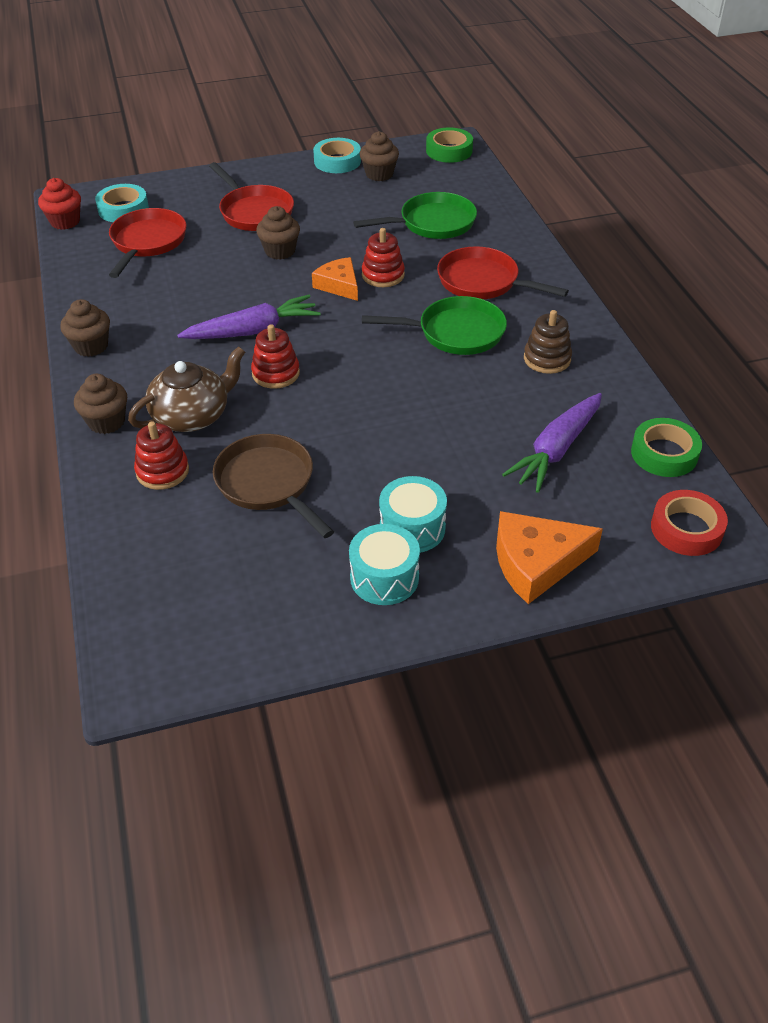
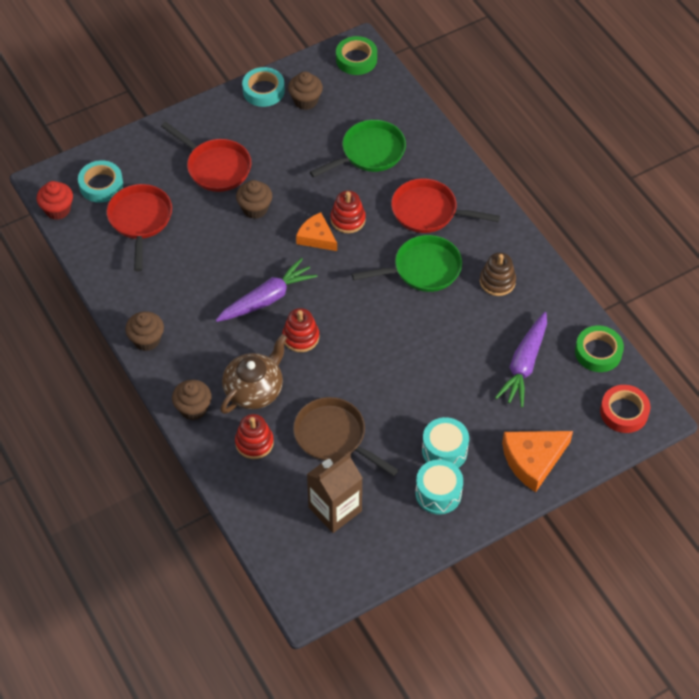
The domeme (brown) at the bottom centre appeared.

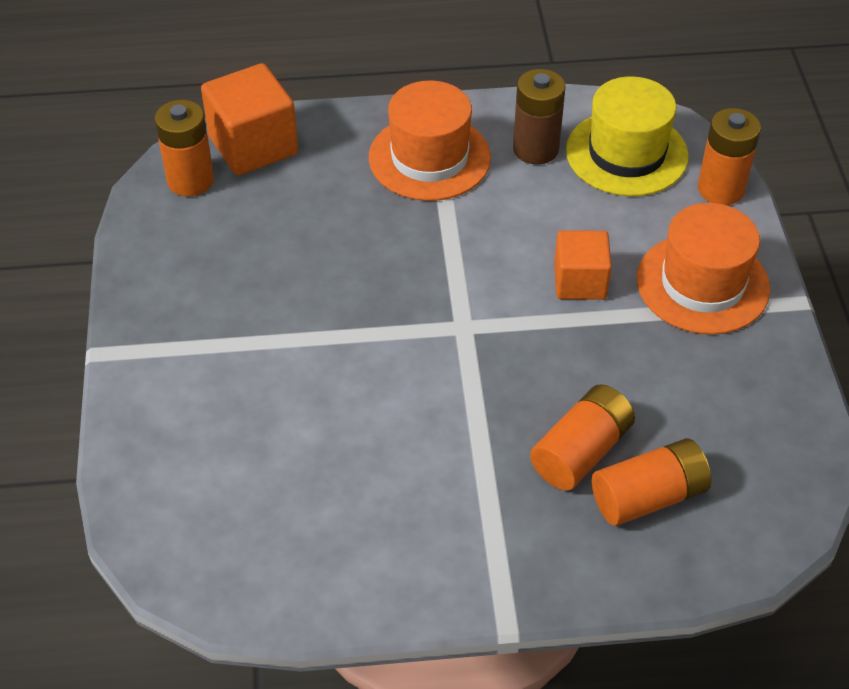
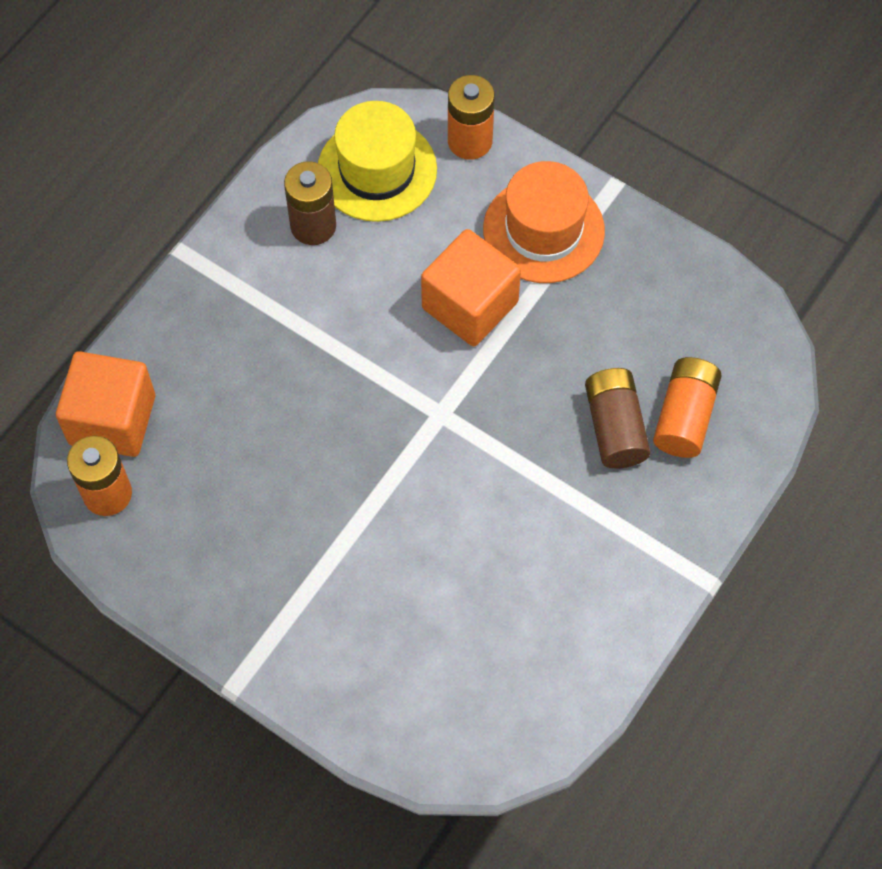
The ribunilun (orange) (no. 1 from left) at the top centre disappeared.
The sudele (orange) (no. 2 from left) at the middle right changed to 1.52 times the size.
The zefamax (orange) (no. 2 from left) at the middle right became the zefamax (brown) (no. 2 from left) at the middle right.

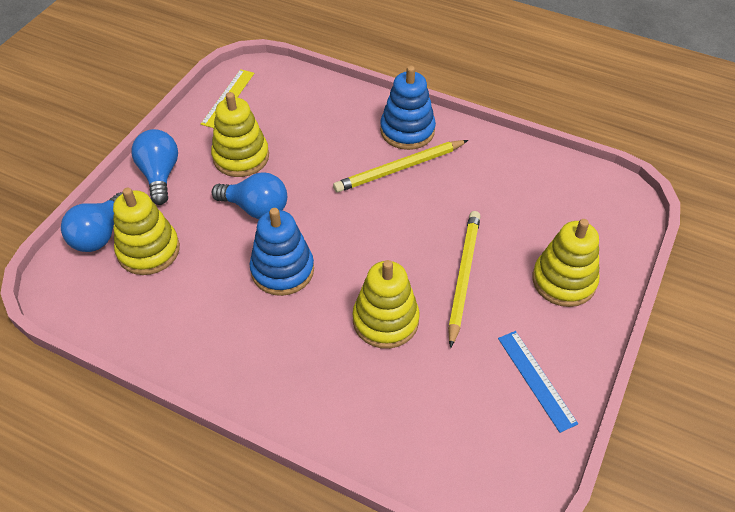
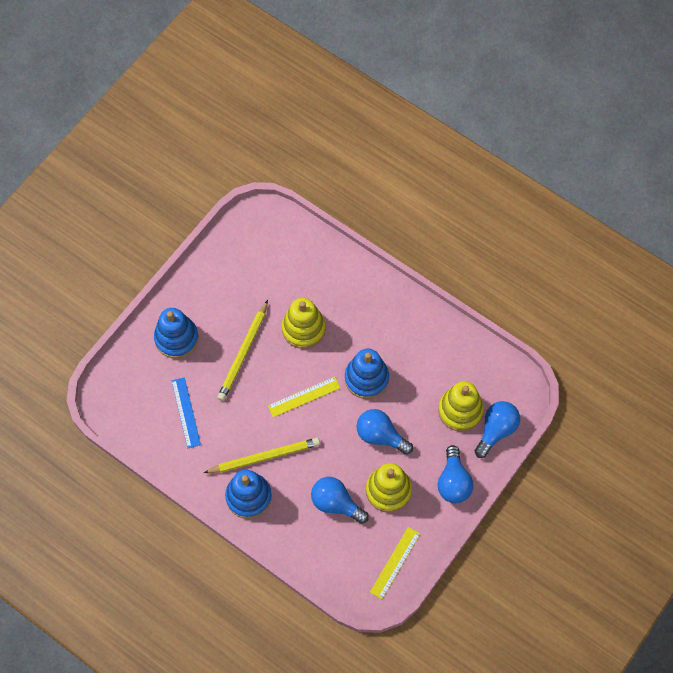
The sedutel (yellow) (no. 4 from left) at the middle right became the sedutel (blue) (no. 1 from left) at the middle left.
The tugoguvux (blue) moved from the bottom right to the middle left.
The tugoguvux (yellow) (no. 1 from left) at the centre appeared.
The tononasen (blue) (no. 1 from left) at the bottom centre appeared.

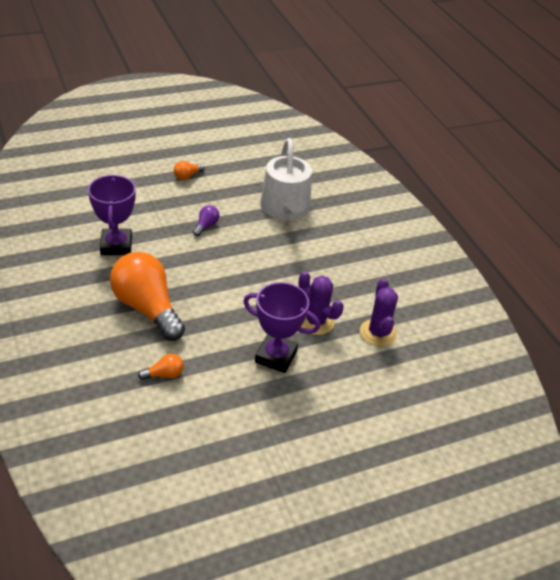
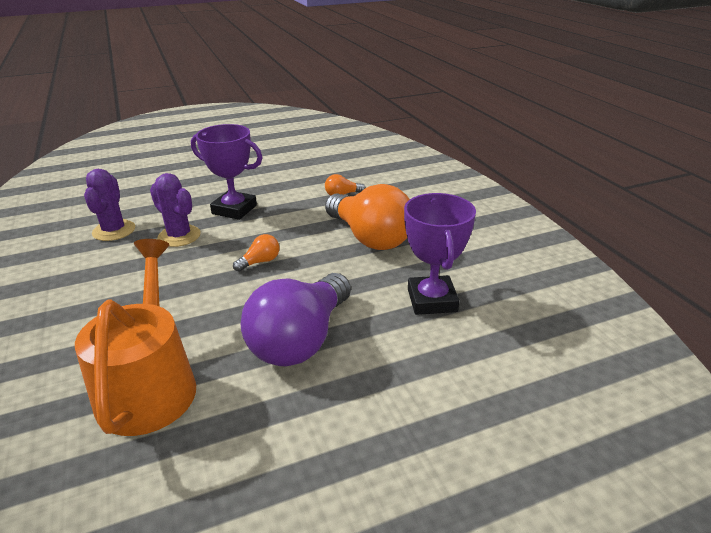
The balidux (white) at the top centre became the balidux (orange) at the middle left.
The tononasen (orange) (no. 3 from left in the first image) moved from the top centre to the centre.
The tononasen (purple) at the centre changed to 2.43 times the size.

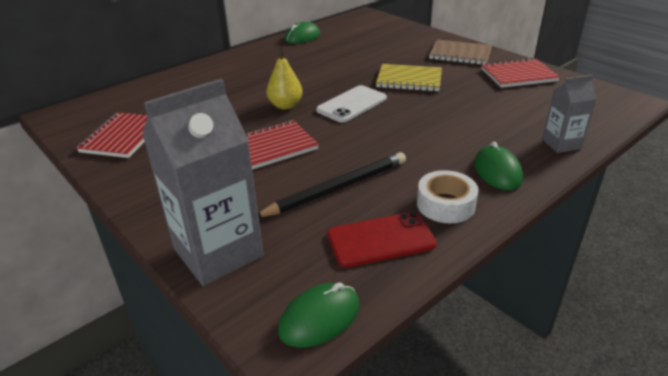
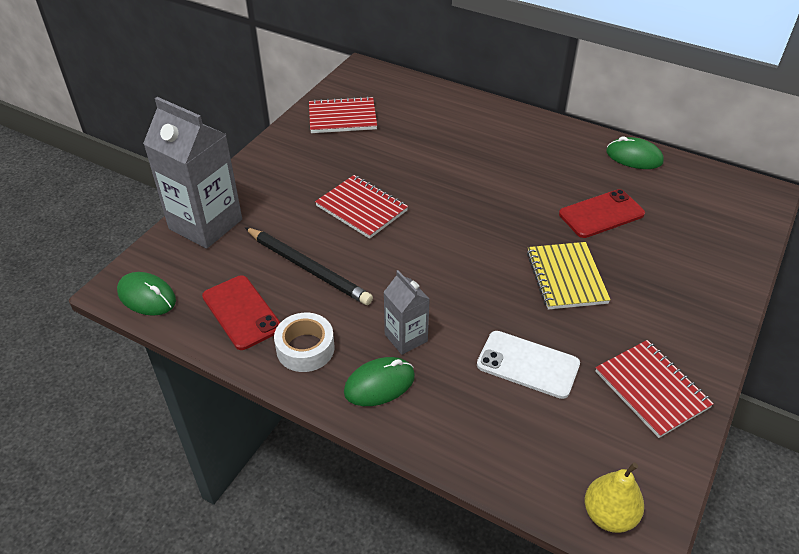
The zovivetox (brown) at the top right disappeared.
The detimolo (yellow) moved from the top centre to the bottom right.
The domeme (grey) (no. 2 from left) moved from the top right to the centre.
The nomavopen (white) moved from the top centre to the centre.
The nomavopen (red) (no. 2 from left) at the middle right appeared.

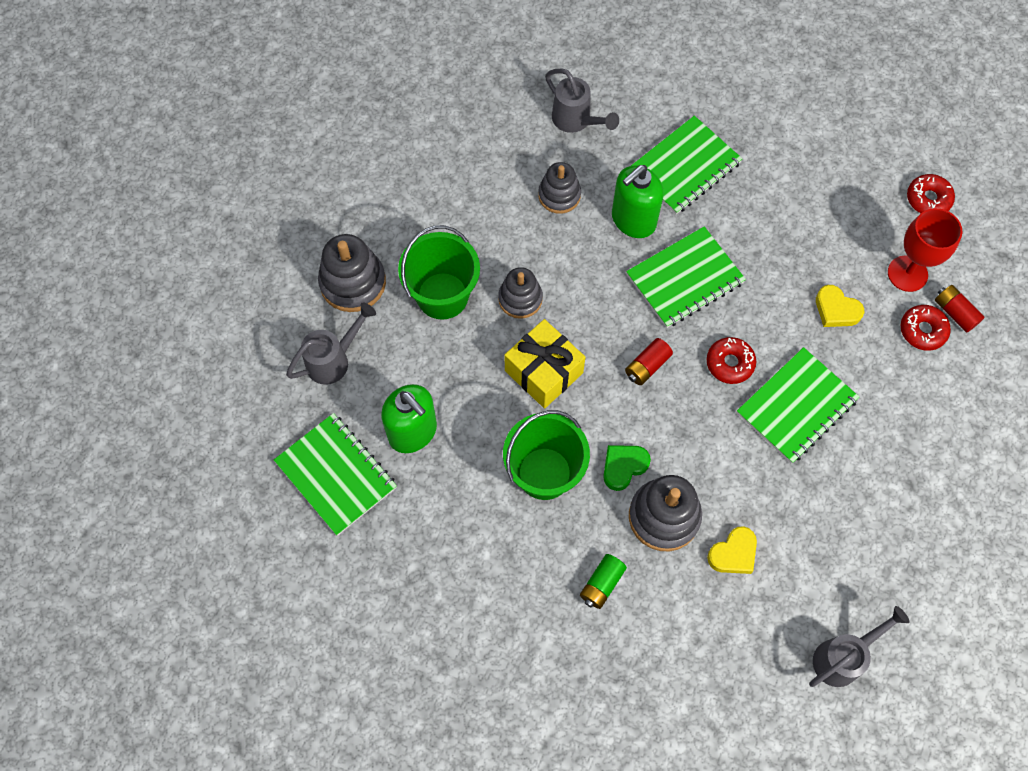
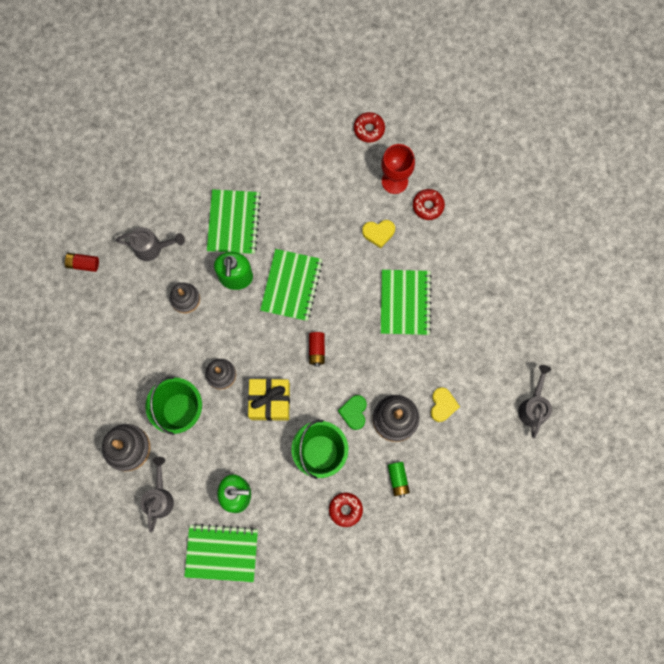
The zefamax (red) (no. 2 from left in the first image) moved from the middle right to the middle left.
The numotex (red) (no. 1 from left) moved from the middle right to the bottom centre.

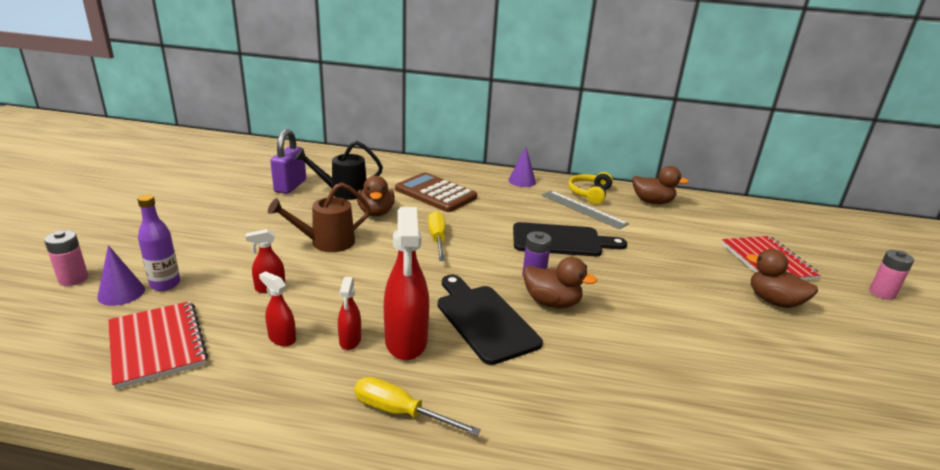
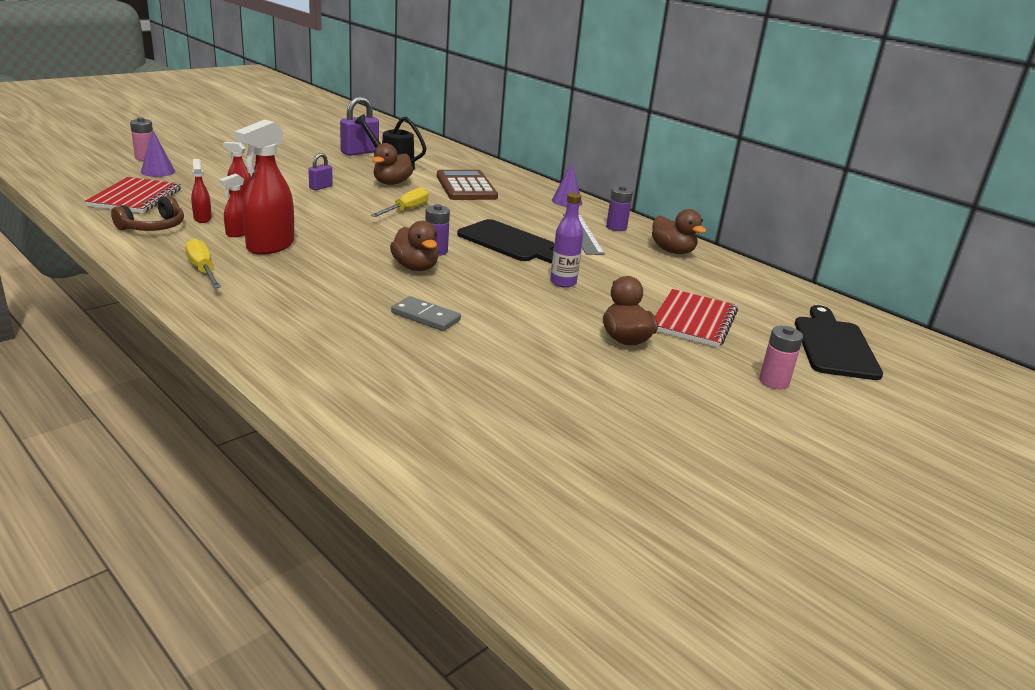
The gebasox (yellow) at the centre was replaced by the zefamax (purple) (no. 2 from left) at the top centre.
The balidux (brown) at the centre was replaced by the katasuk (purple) (no. 1 from left) at the top left.
The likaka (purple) moved from the middle left to the centre.
The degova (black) (no. 1 from left in the first image) moved from the bottom centre to the middle right.
The gebasox (brown) at the top left appeared.
The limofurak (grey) at the centre appeared.

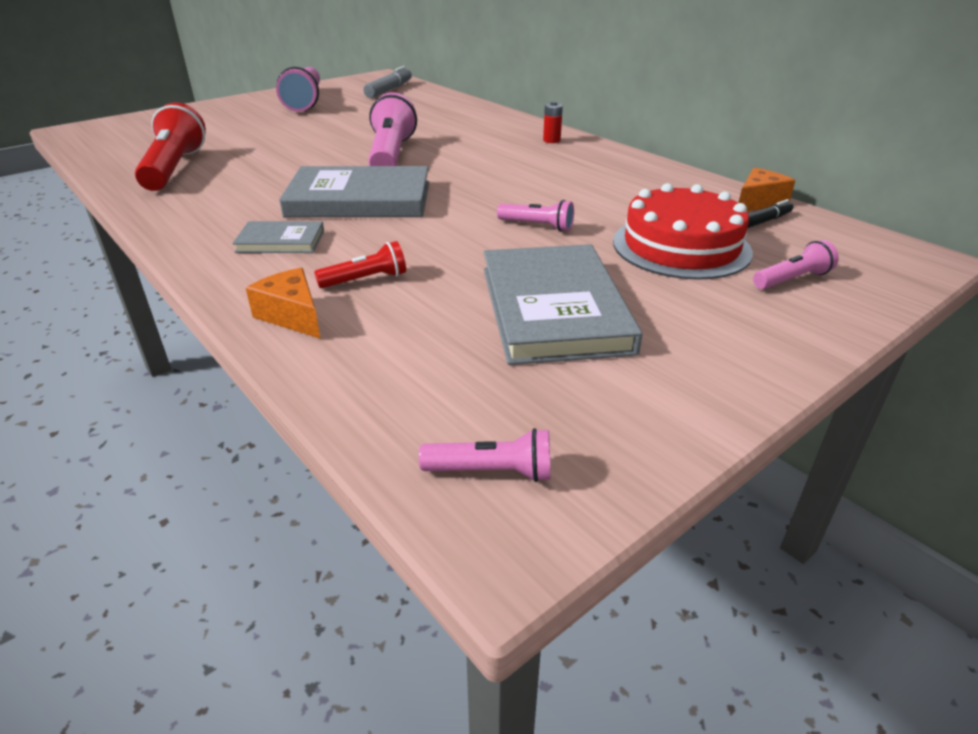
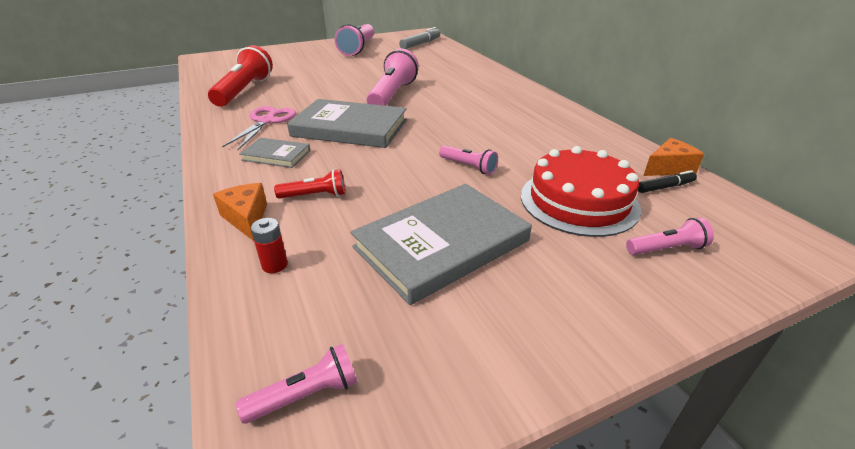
The zefamax (red) moved from the top centre to the middle left.
The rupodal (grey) (no. 3 from left) at the centre turned 45 degrees clockwise.
The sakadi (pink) (no. 3 from left in the first image) at the centre turned 45 degrees counterclockwise.
The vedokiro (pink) at the top left appeared.

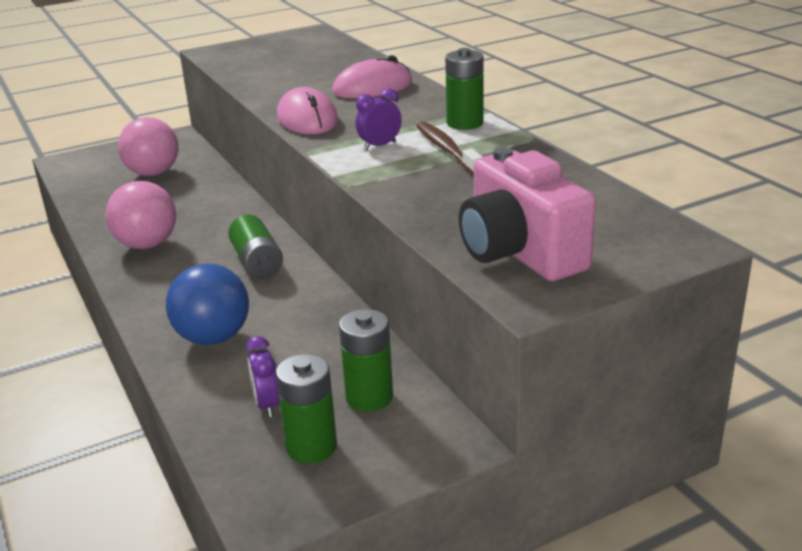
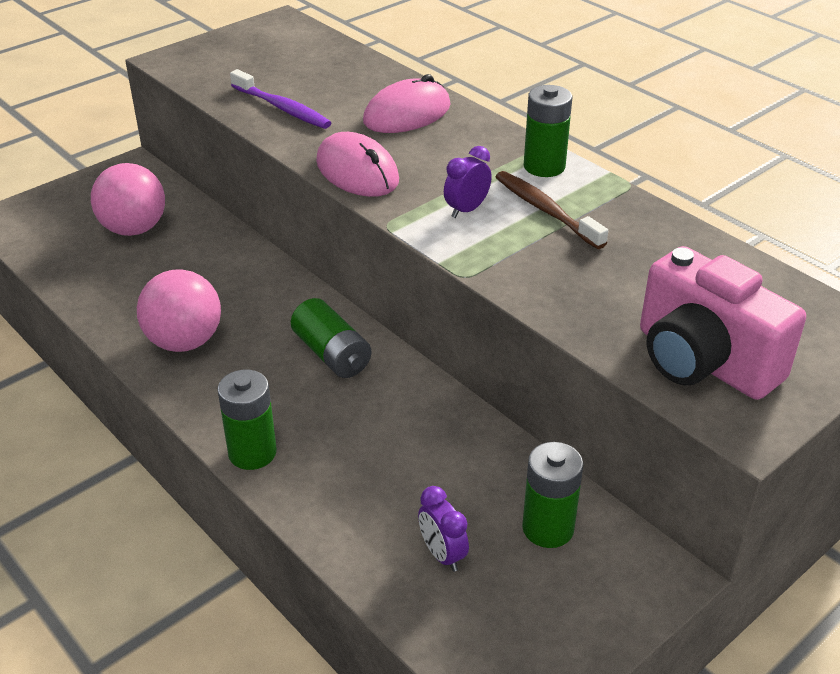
The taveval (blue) at the middle left disappeared.
The zefamax (green) (no. 2 from left in the first image) moved from the bottom centre to the middle left.
The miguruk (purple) at the top centre appeared.

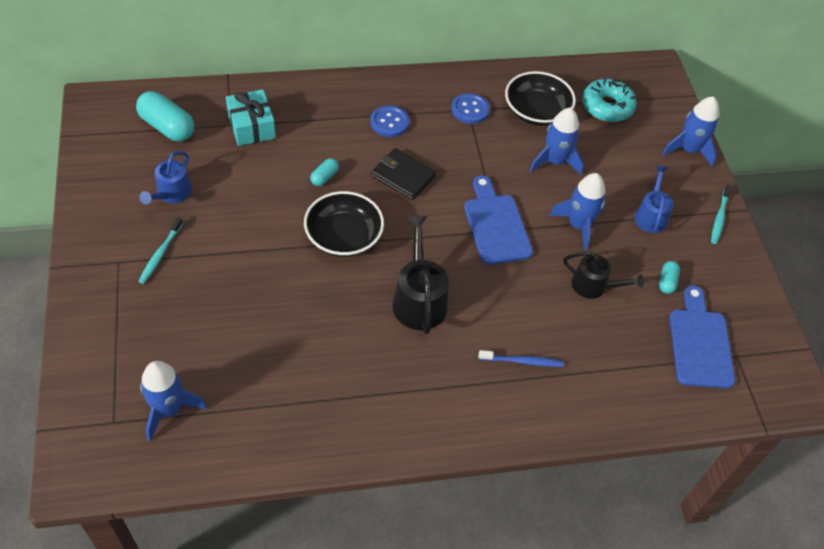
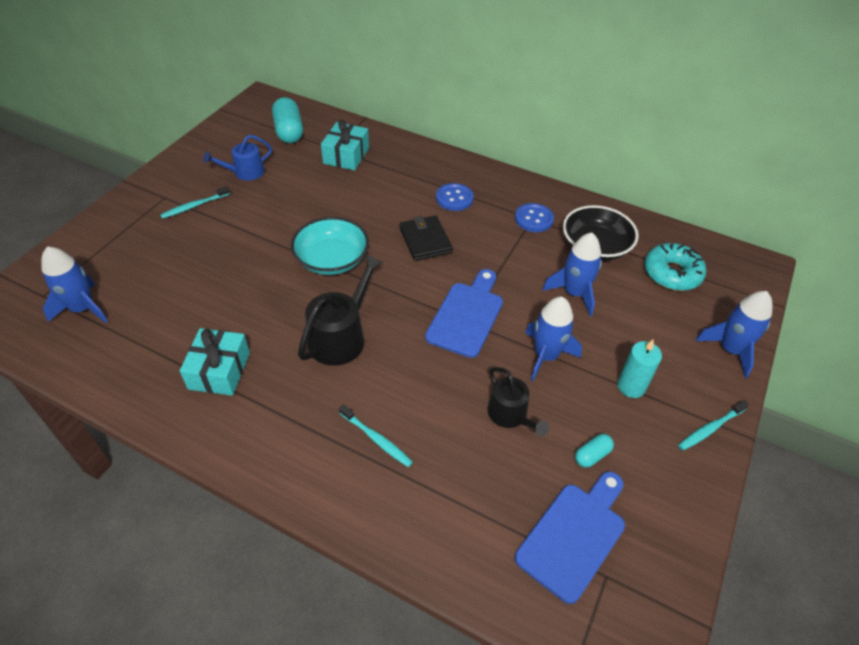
The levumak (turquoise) (no. 2 from left) at the top centre disappeared.
The balidux (blue) (no. 2 from left) at the middle right was replaced by the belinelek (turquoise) at the middle right.
The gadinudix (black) (no. 1 from left) at the centre became the gadinudix (turquoise) at the centre.
The miguruk (blue) at the centre became the miguruk (turquoise) (no. 2 from left) at the bottom centre.
The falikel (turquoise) (no. 1 from left) at the middle left appeared.

